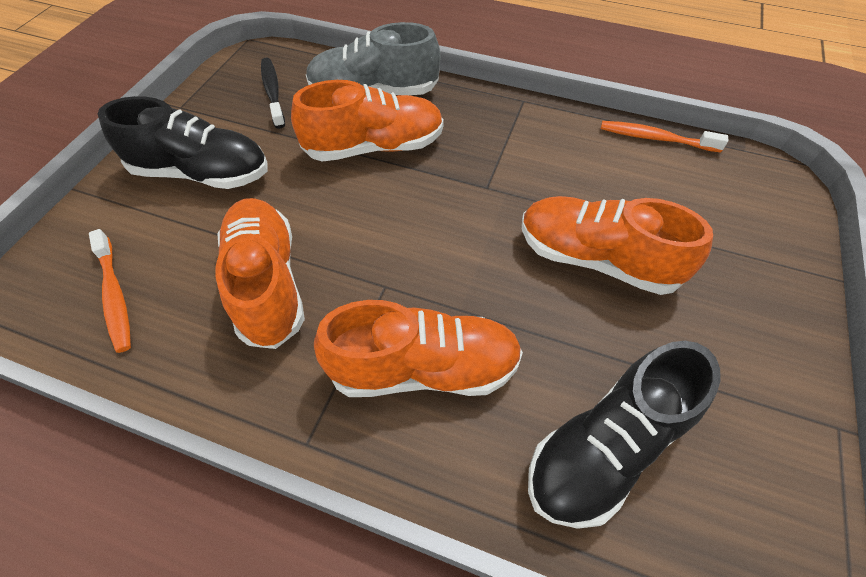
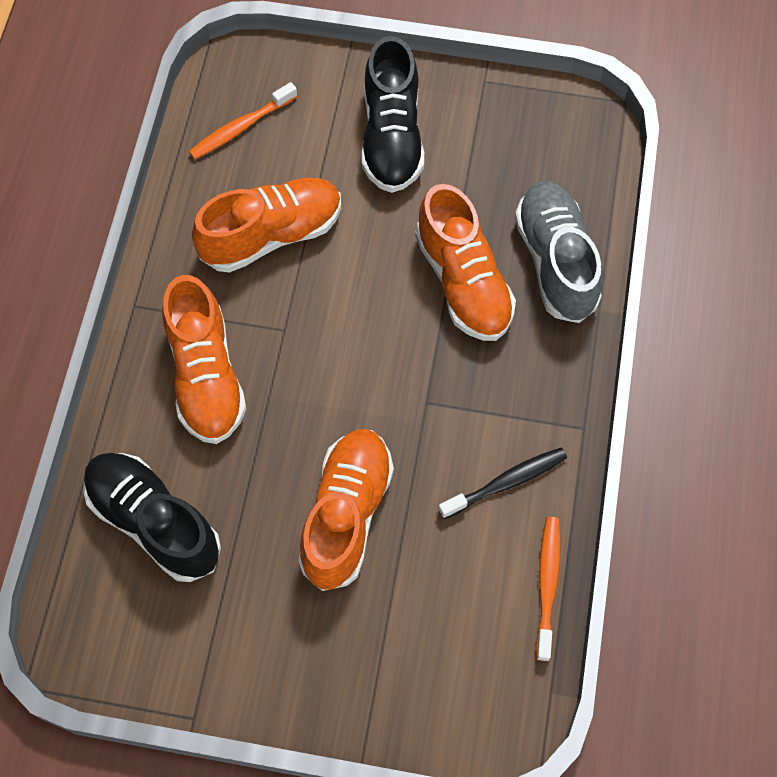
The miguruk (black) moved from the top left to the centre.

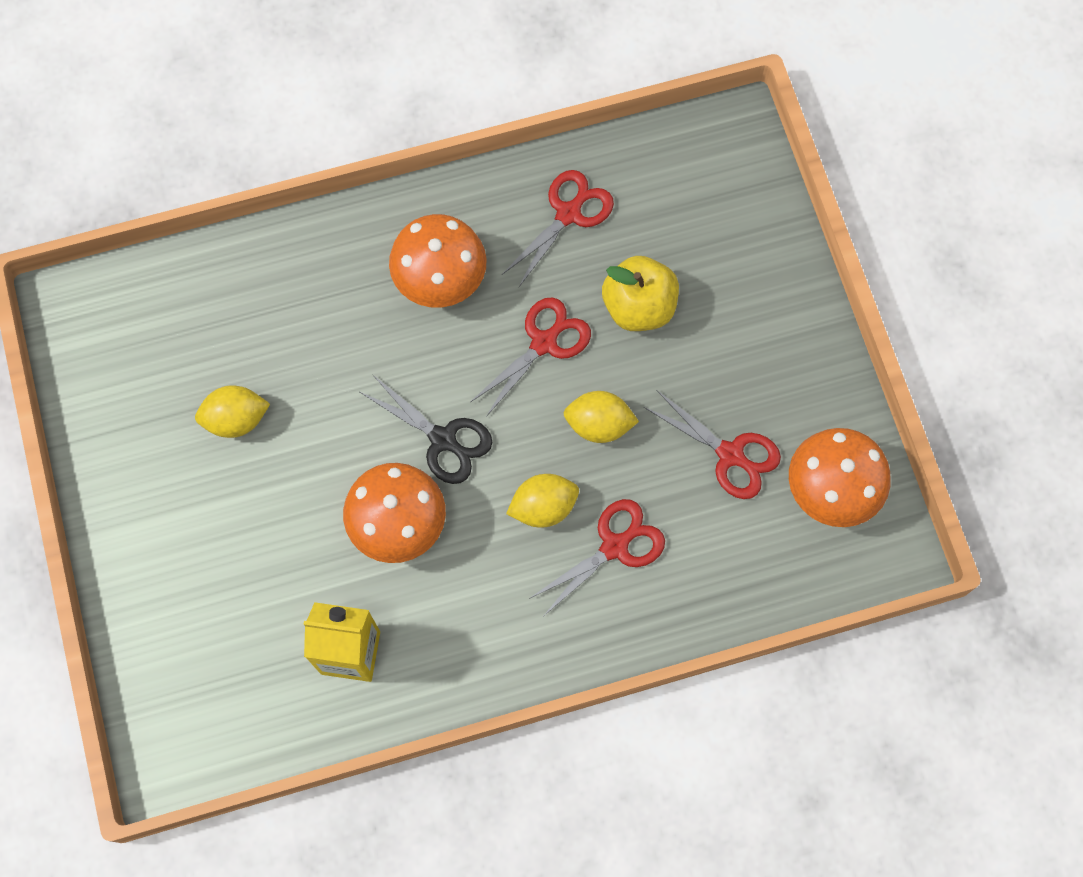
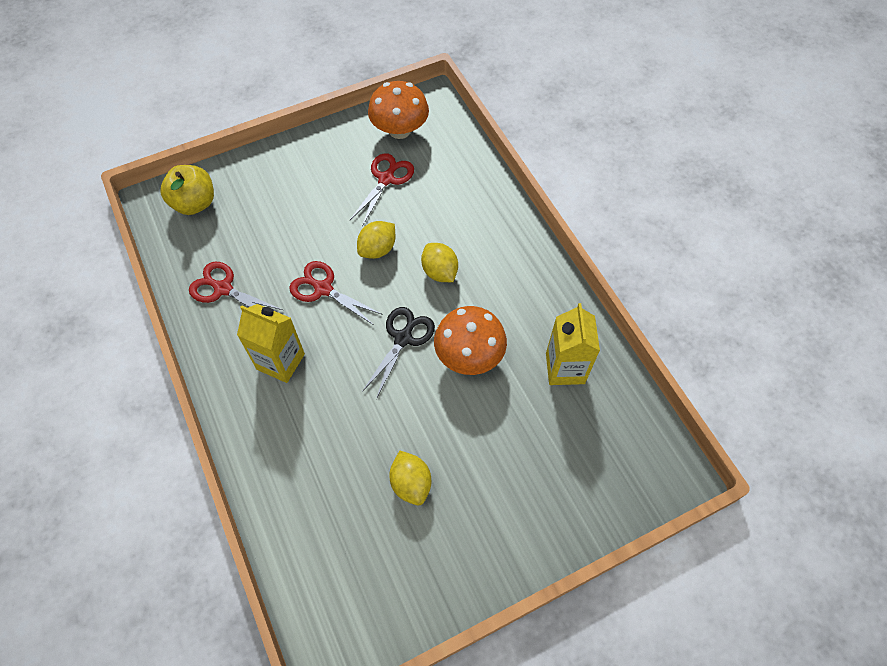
The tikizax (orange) (no. 2 from left) at the top centre was replaced by the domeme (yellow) (no. 1 from left) at the middle left.
The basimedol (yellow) moved from the centre to the top left.
The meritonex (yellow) (no. 3 from left in the first image) at the centre turned 45 degrees clockwise.
The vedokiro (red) (no. 3 from left) at the centre disappeared.

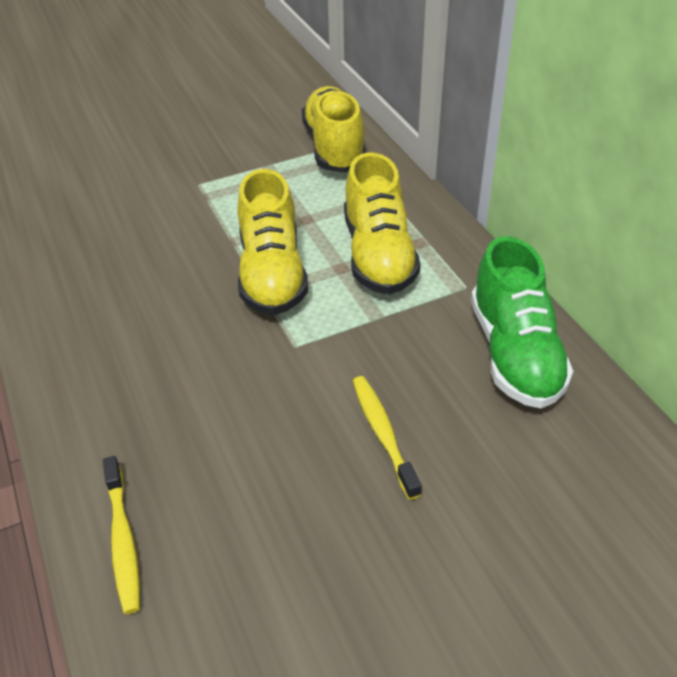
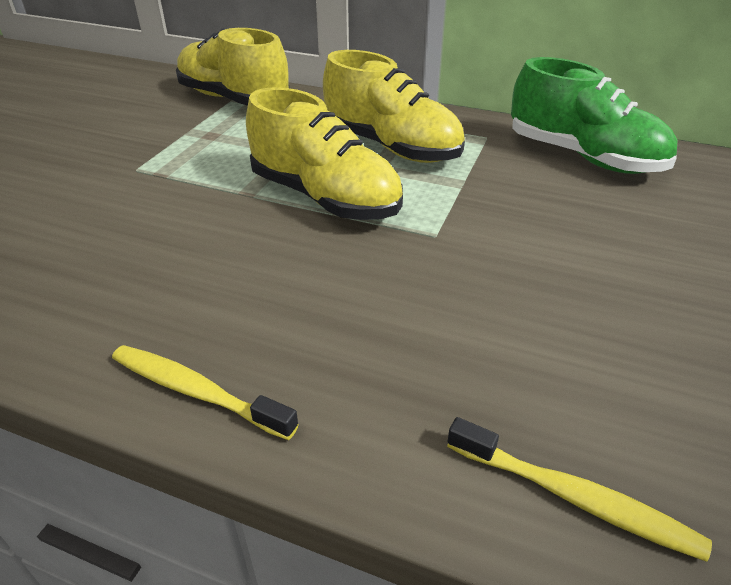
The miguruk (yellow) (no. 2 from left in the first image) moved from the centre to the bottom left.

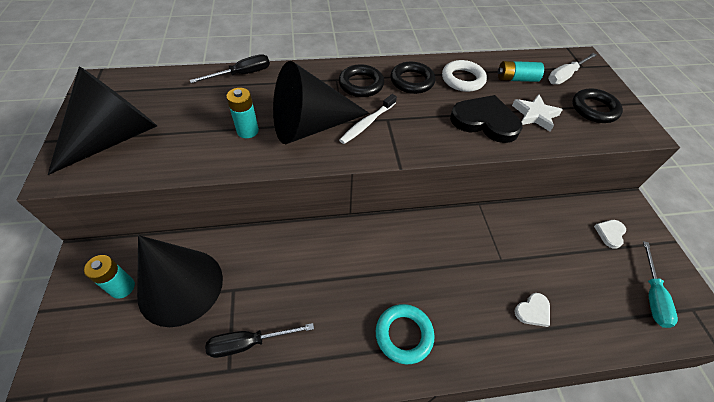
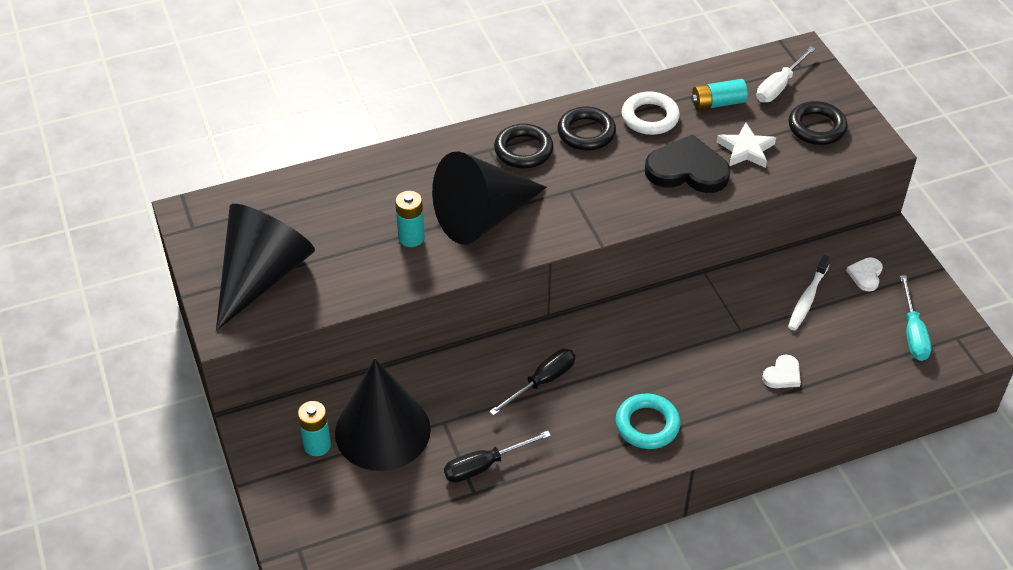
The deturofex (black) (no. 1 from left in the first image) moved from the top left to the bottom centre.
The miguruk (white) moved from the top centre to the middle right.

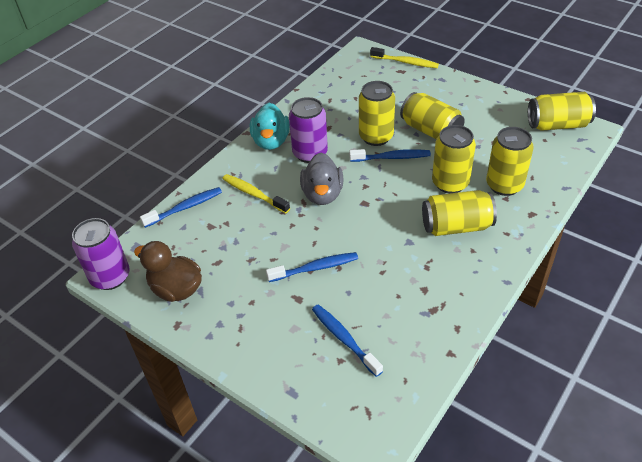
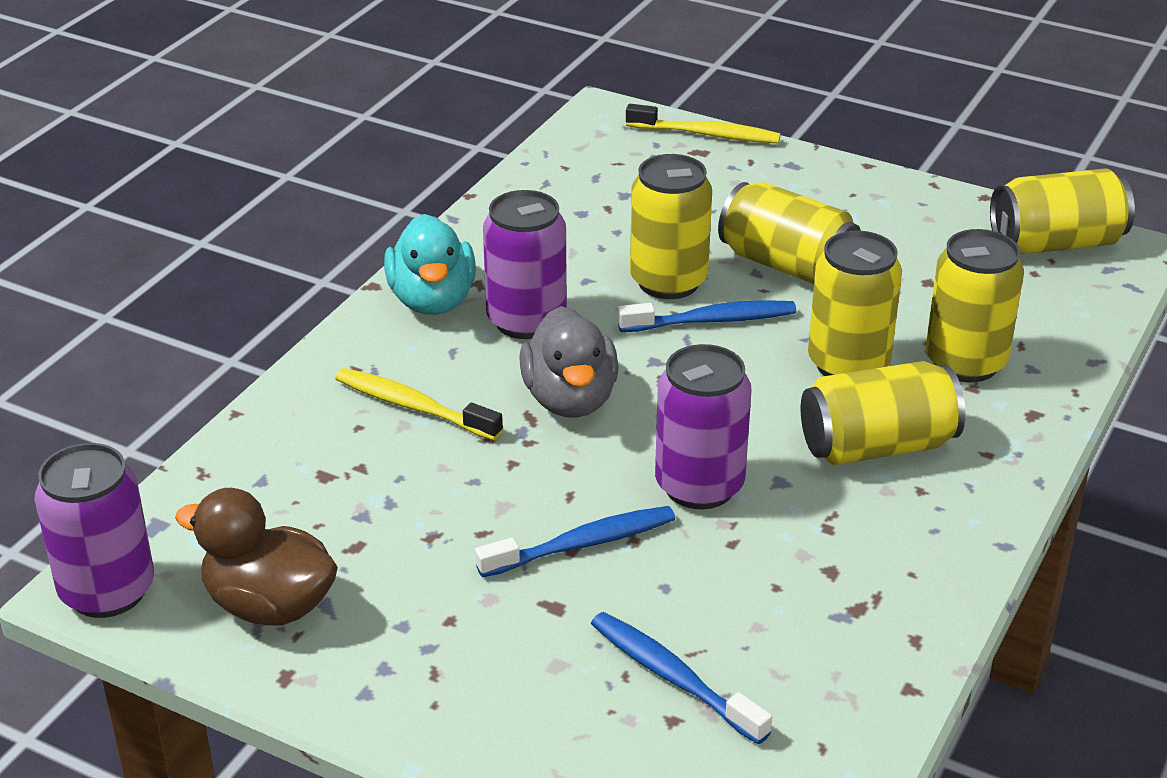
The miguruk (blue) (no. 1 from left) at the middle left disappeared.
The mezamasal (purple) (no. 3 from left) at the centre appeared.

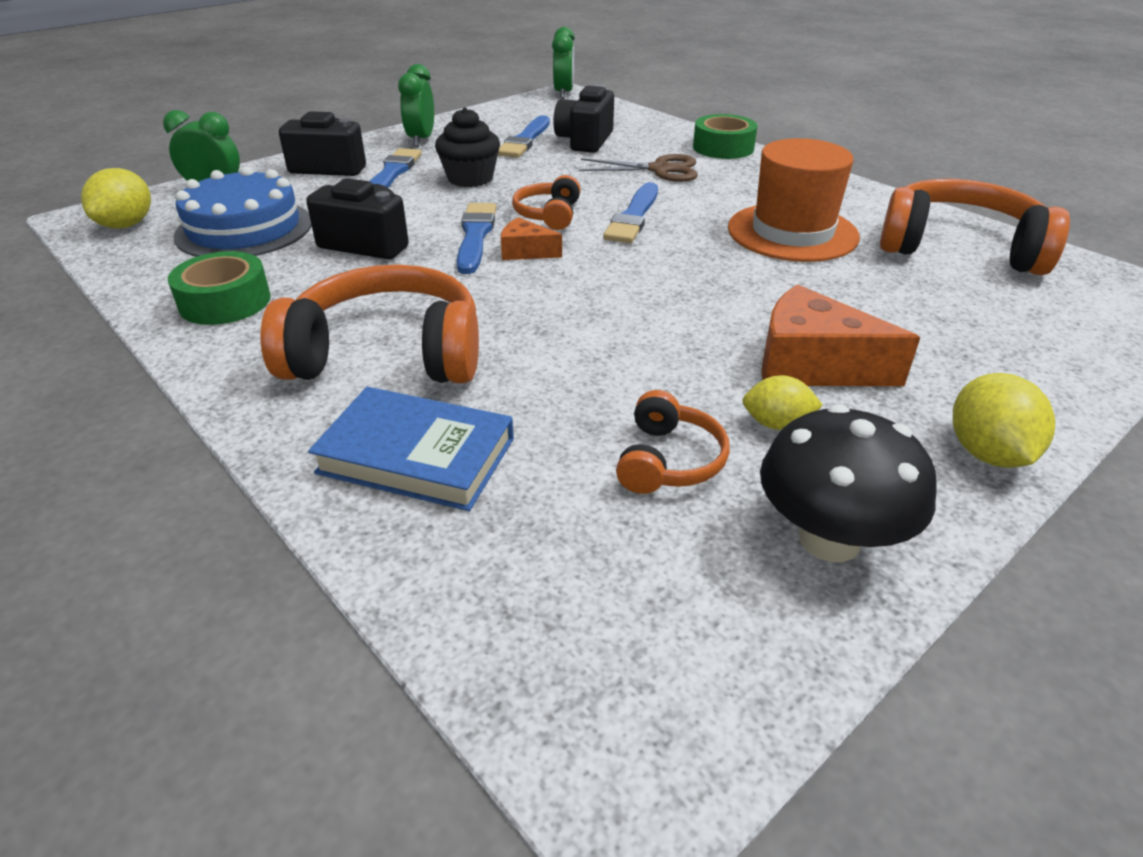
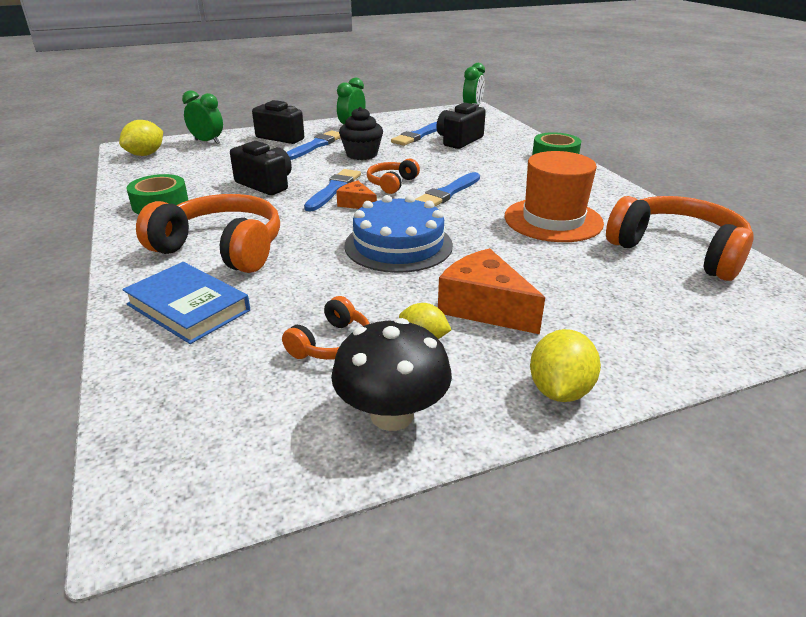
The vedokiro (brown) at the top centre disappeared.
The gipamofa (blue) moved from the top left to the centre.

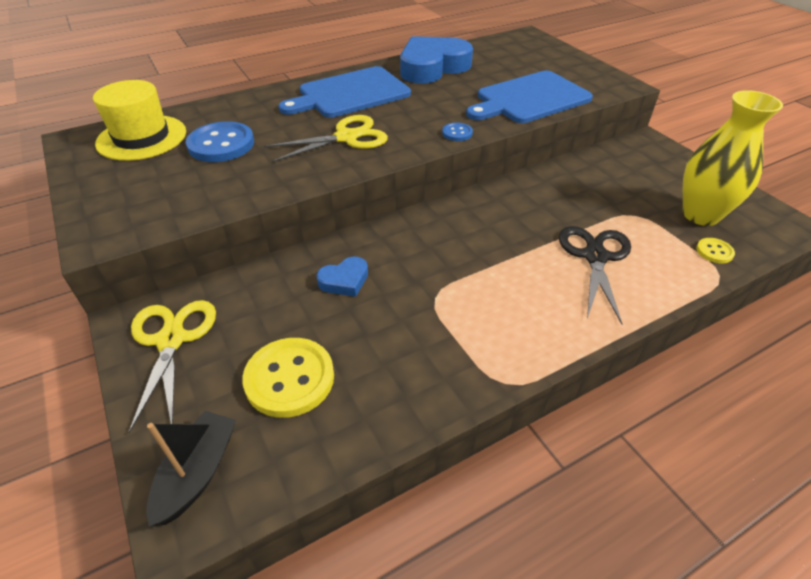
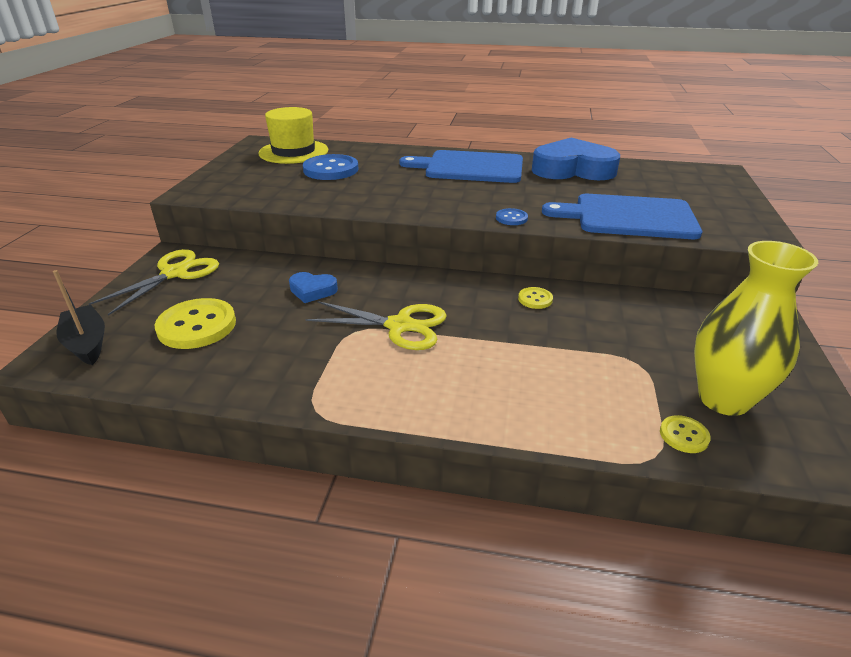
The vedokiro (yellow) (no. 2 from left) moved from the top centre to the centre.
The vedokiro (black) at the middle right disappeared.
The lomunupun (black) at the bottom left turned 90 degrees counterclockwise.
The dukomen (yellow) (no. 2 from left) at the centre appeared.

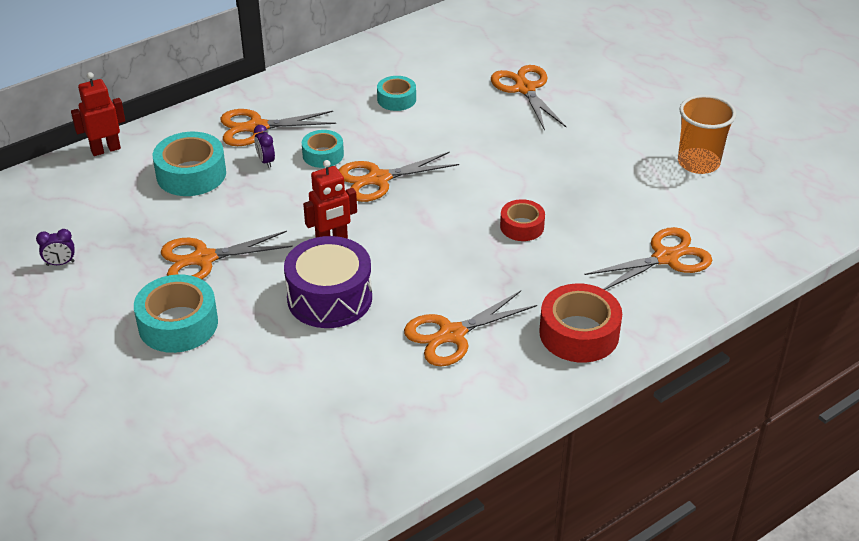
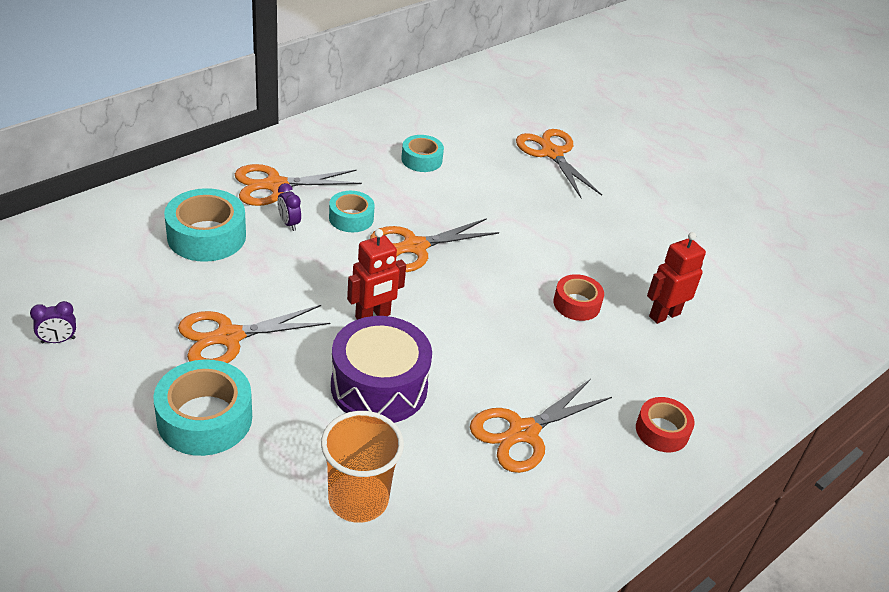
The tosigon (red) (no. 1 from left in the first image) moved from the top left to the middle right.
The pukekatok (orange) moved from the top right to the bottom centre.
The vedokiro (orange) (no. 6 from left) at the middle right disappeared.
The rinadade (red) (no. 2 from left) at the middle right changed to 0.60 times the size.

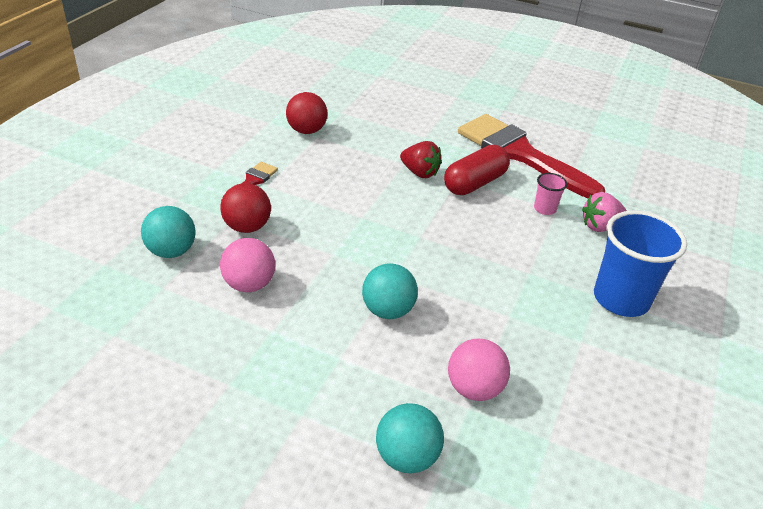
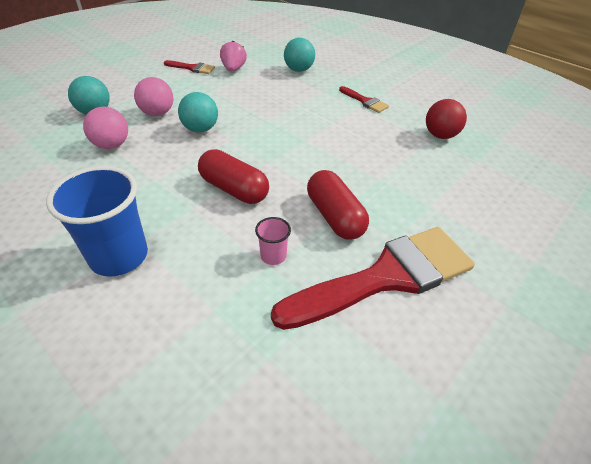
The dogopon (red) at the top centre disappeared.
The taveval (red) (no. 1 from left) at the middle left disappeared.
The dogopon (pink) moved from the middle right to the top centre.
The taveval (pink) (no. 1 from left in the first image) moved from the middle left to the top left.
The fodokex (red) (no. 1 from left) at the top left appeared.
The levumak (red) (no. 1 from left) at the centre appeared.

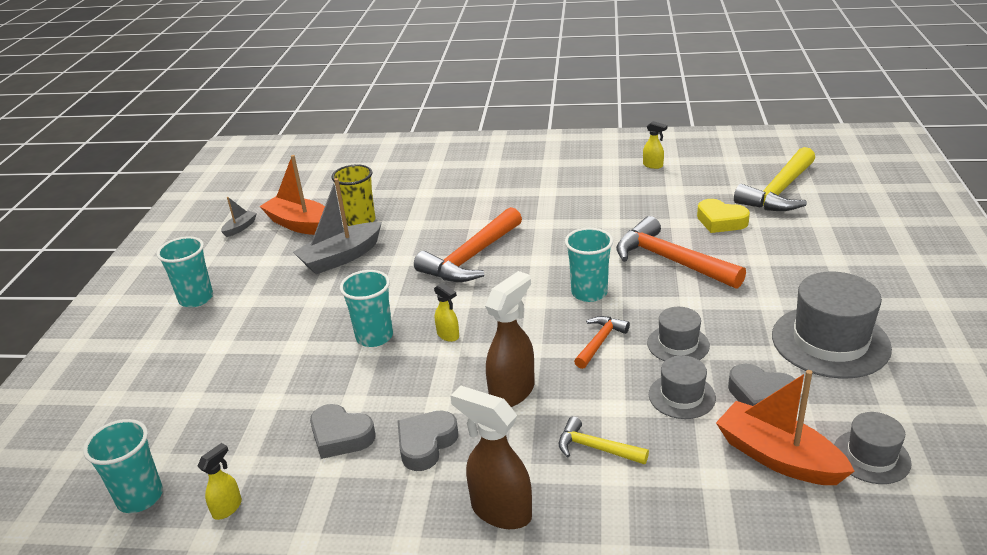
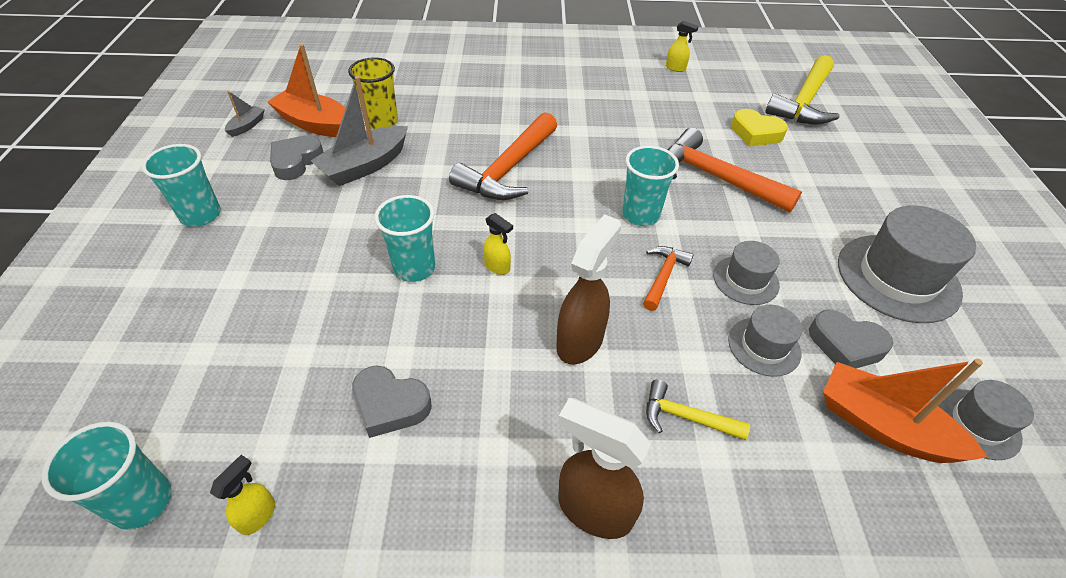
The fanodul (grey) (no. 2 from left in the first image) moved from the bottom centre to the top left.

